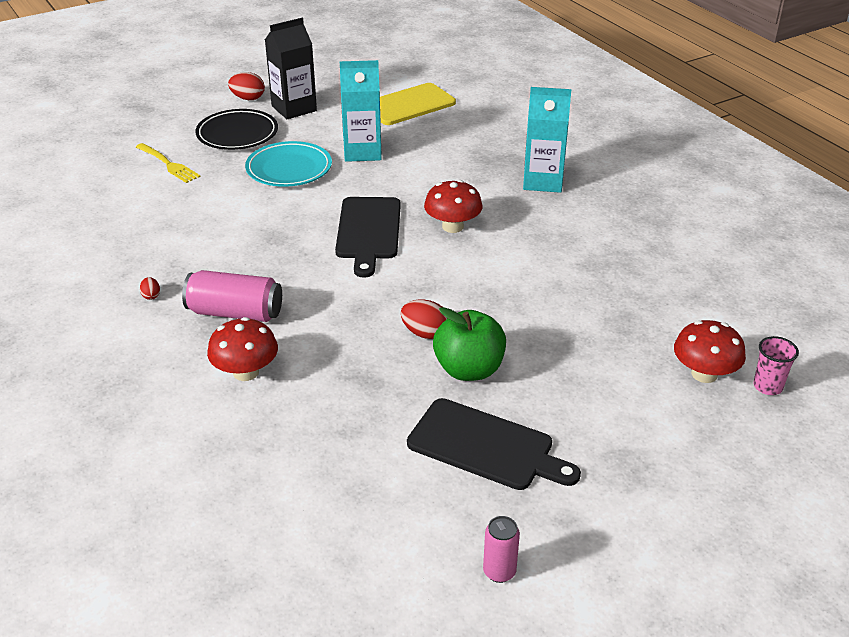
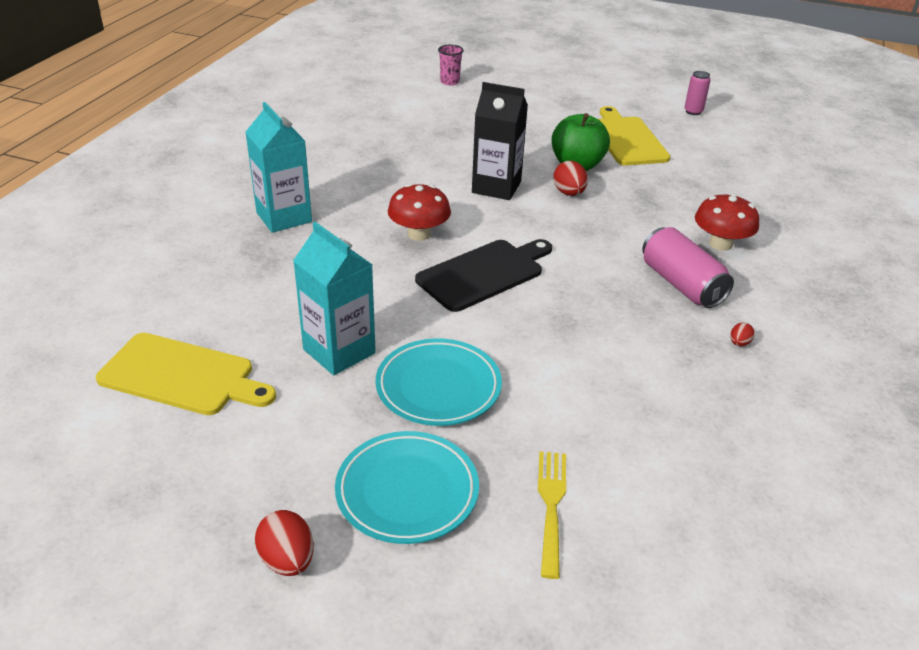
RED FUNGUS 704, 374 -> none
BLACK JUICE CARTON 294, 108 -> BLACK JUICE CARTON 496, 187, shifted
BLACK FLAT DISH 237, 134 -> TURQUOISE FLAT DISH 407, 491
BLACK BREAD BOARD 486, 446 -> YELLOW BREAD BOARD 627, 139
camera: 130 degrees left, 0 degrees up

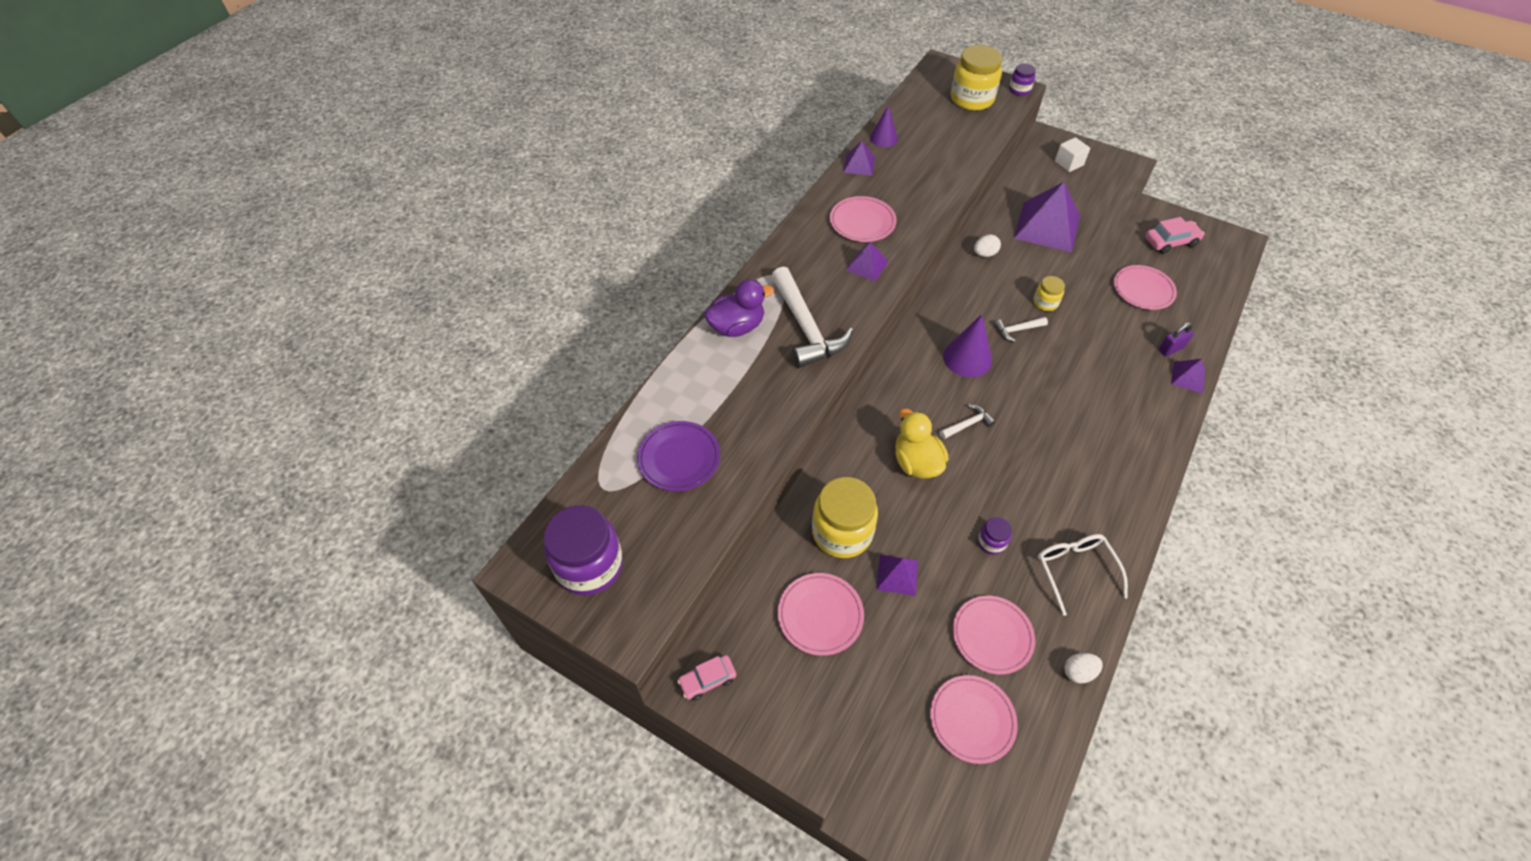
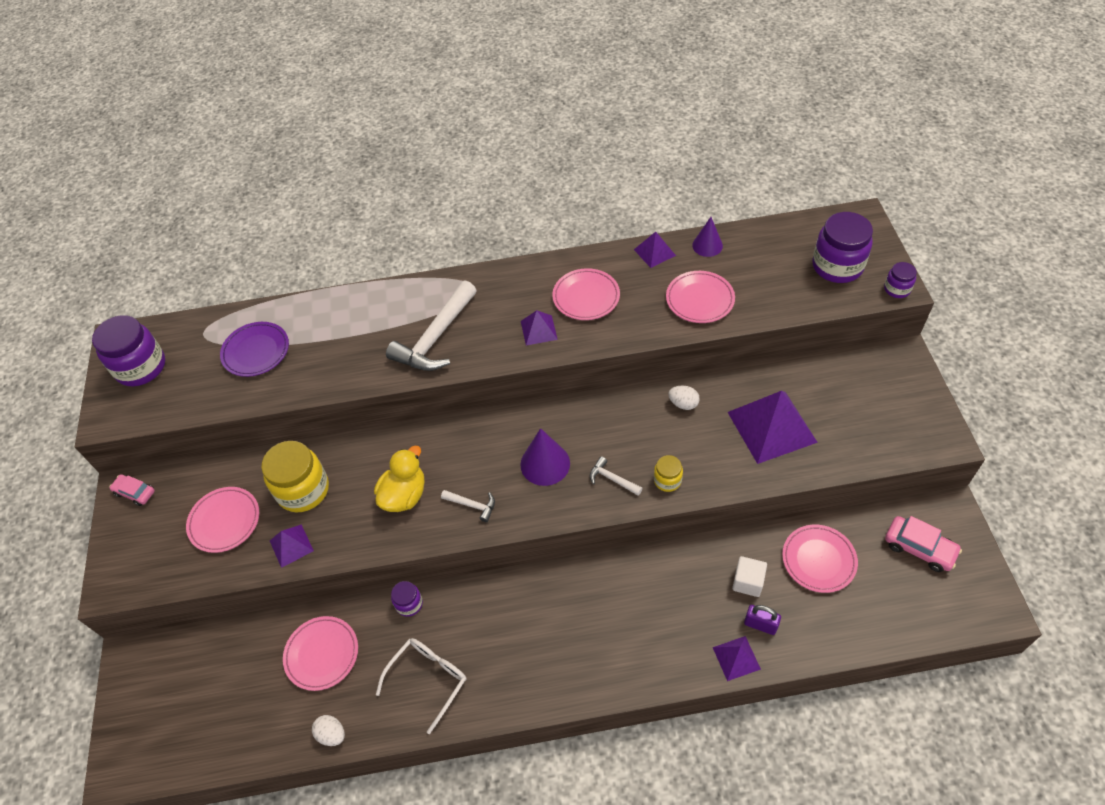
ROYAL PURPLE TOY DUCK 737, 327 -> none
ROSY FLAT DISH 972, 720 -> ROSY FLAT DISH 700, 299, shifted
SNOW-WHITE SOLID CUBE 1068, 163 -> SNOW-WHITE SOLID CUBE 747, 582, shifted
YELLOW PRESERVE JAR 971, 99 -> ROYAL PURPLE PRESERVE JAR 837, 266
camera: 55 degrees right, 0 degrees up

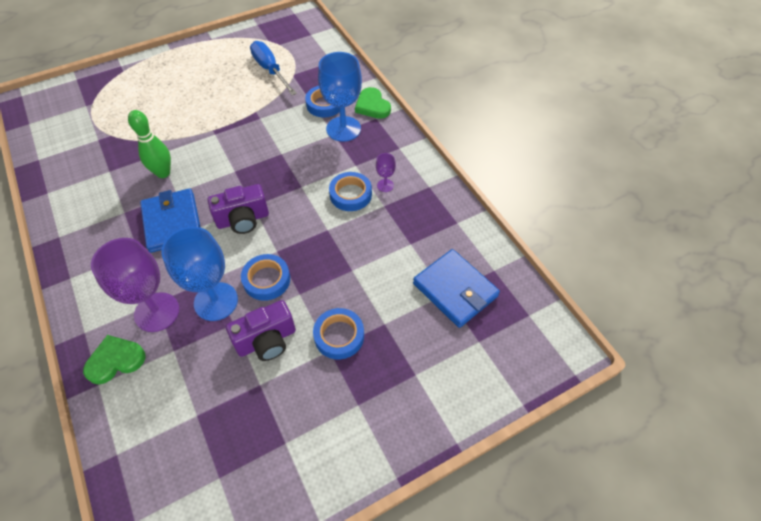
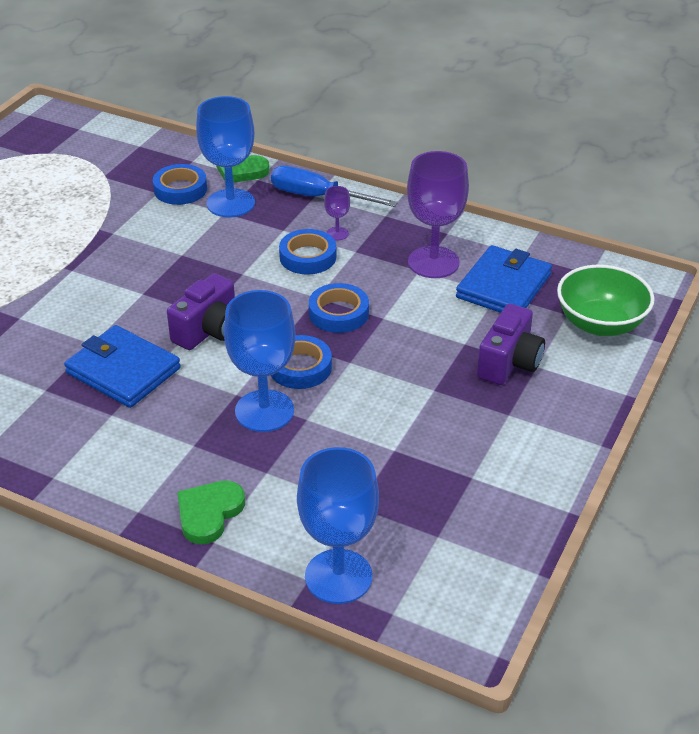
LEAF-GREEN SKITTLE 163, 173 -> none
none -> COBALT CHALICE 338, 576
none -> LEAF-GREEN DEEP DISH 600, 324
ROYAL PURPLE CHALICE 157, 312 -> ROYAL PURPLE CHALICE 433, 262, shifted
ROYAL PURPLE CAMERA 267, 340 -> ROYAL PURPLE CAMERA 509, 363, shifted
COBALT HAND SCREWDRIVER 270, 70 -> COBALT HAND SCREWDRIVER 318, 197, shifted
COBALT STICKY TAPE 339, 336 -> COBALT STICKY TAPE 338, 313, shifted
COBALT CARD WALLET 455, 290 -> COBALT CARD WALLET 503, 286, 75 degrees counterclockwise
camera: 35 degrees left, 15 degrees down

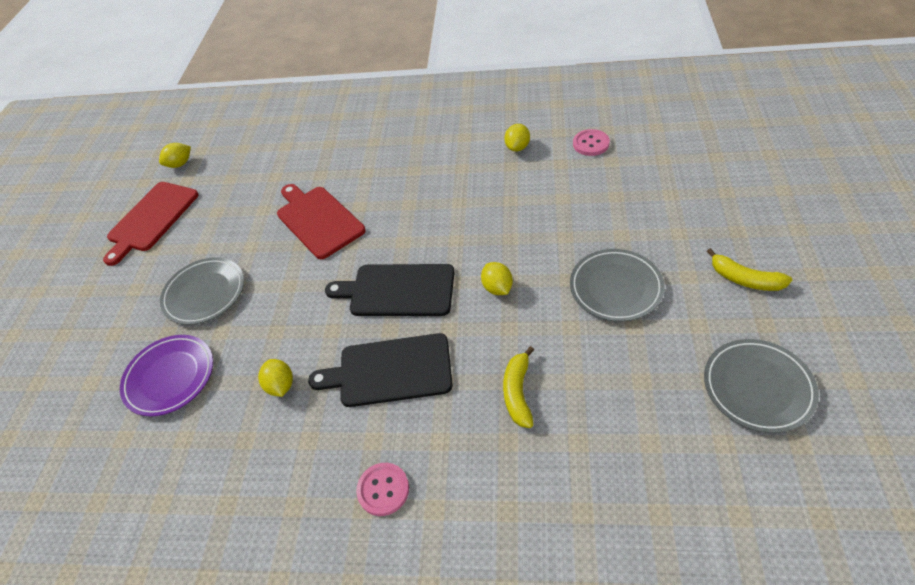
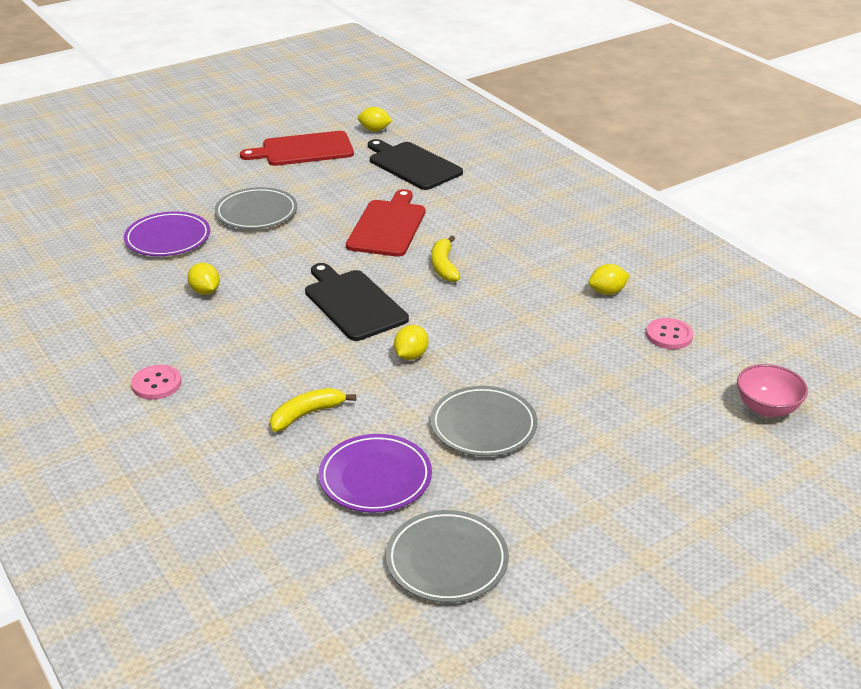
none -> ROYAL PURPLE FLAT DISH 375, 478
none -> ROSY DEEP DISH 767, 408
BLACK BREAD BOARD 390, 371 -> BLACK BREAD BOARD 412, 165, shifted
YELLOW BANANA 745, 279 -> YELLOW BANANA 444, 266, shifted
YELLOW LEMON 281, 385 -> YELLOW LEMON 205, 291, 60 degrees counterclockwise
camera: 45 degrees right, 15 degrees down

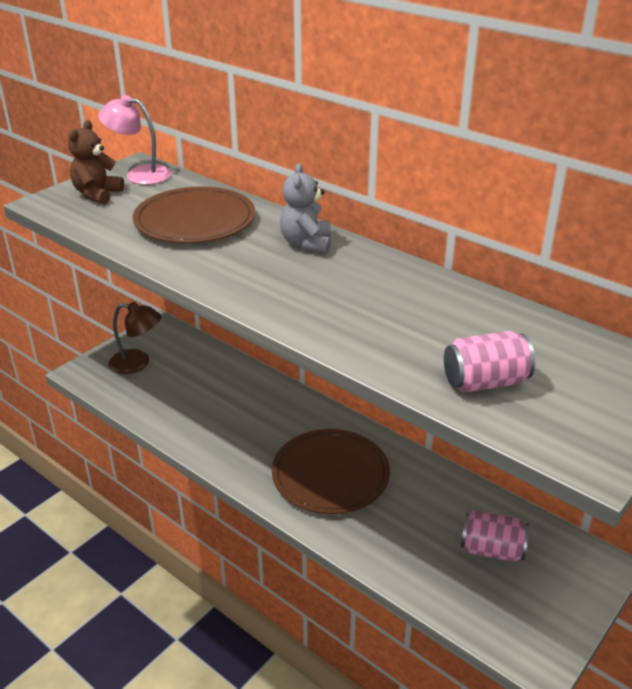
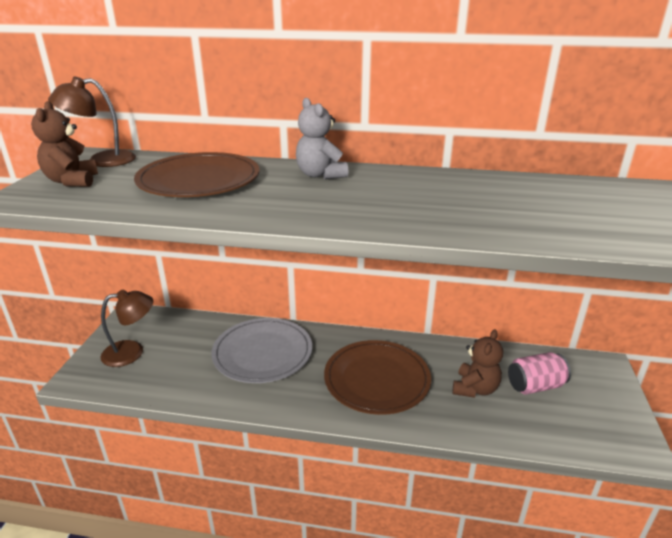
ROSY CAN 485, 382 -> none
none -> ASH-GREY FLAT DISH 262, 353
none -> DARK BROWN TEDDY BEAR 475, 389
ROSY DESK LAMP 140, 174 -> DARK BROWN DESK LAMP 101, 160
camera: 30 degrees left, 5 degrees down

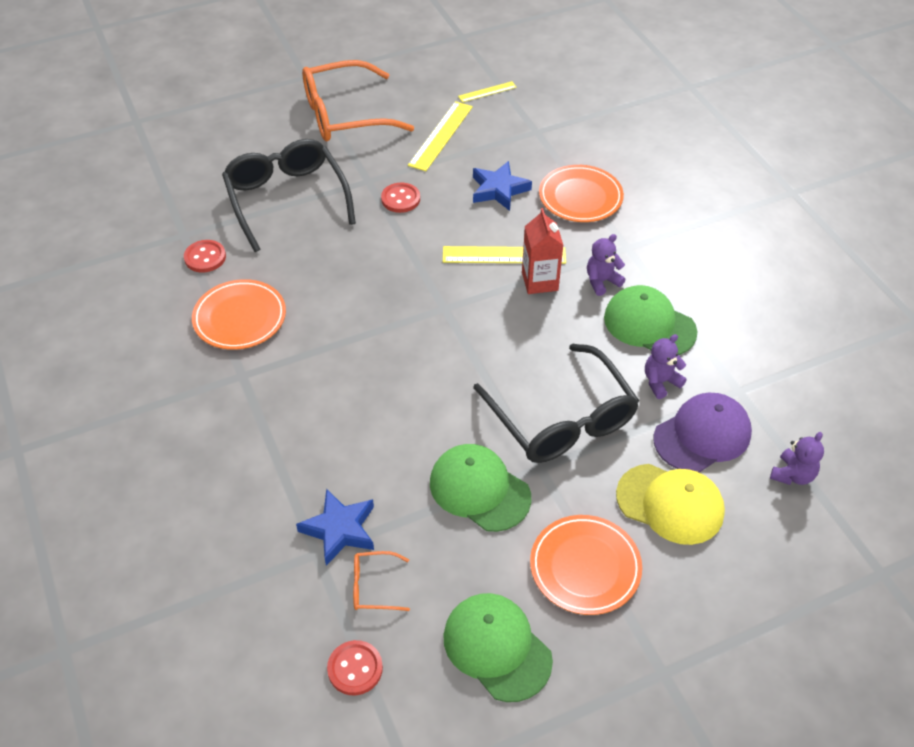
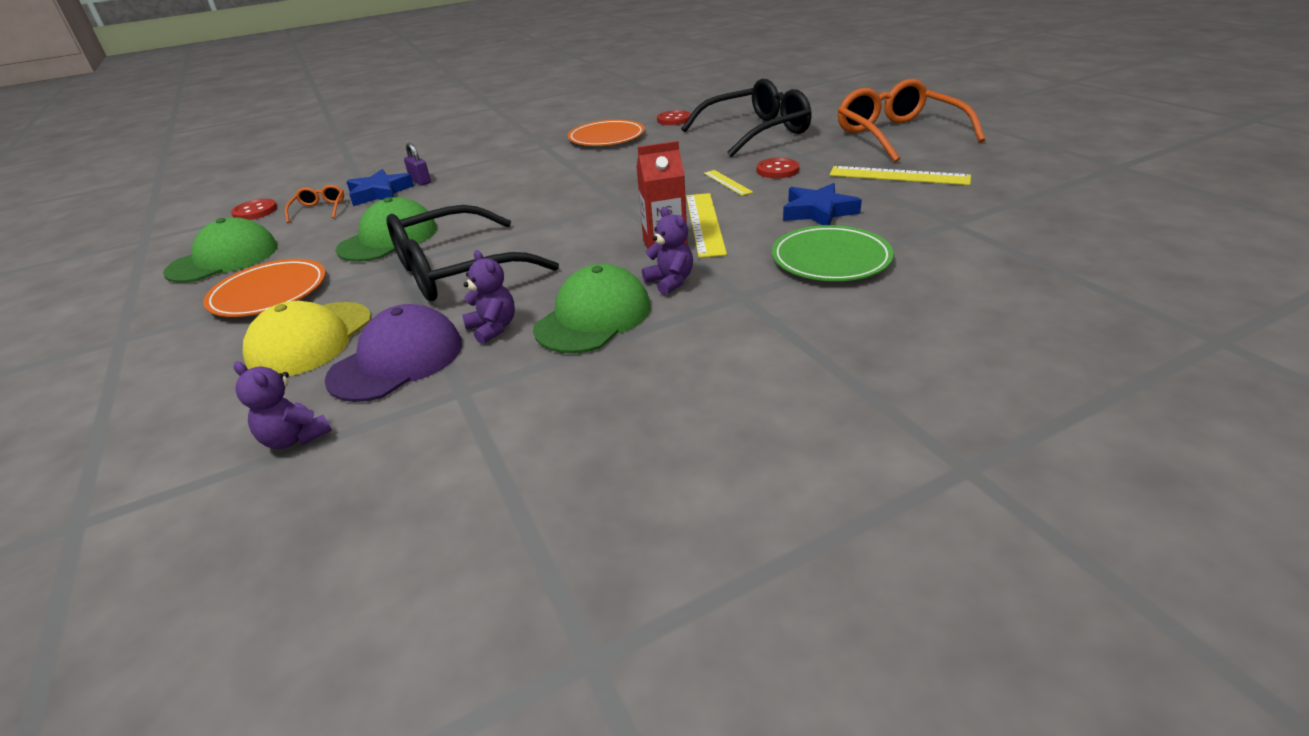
none -> ROYAL PURPLE LOCK 420, 181
YELLOW STRAIGHTEDGE 487, 92 -> YELLOW STRAIGHTEDGE 727, 182, shifted
BRIGHT ORANGE FLAT DISH 580, 197 -> LEAF-GREEN FLAT DISH 830, 259
ROYAL PURPLE CAP 702, 435 -> ROYAL PURPLE CAP 397, 361, 105 degrees counterclockwise
camera: 90 degrees right, 15 degrees down

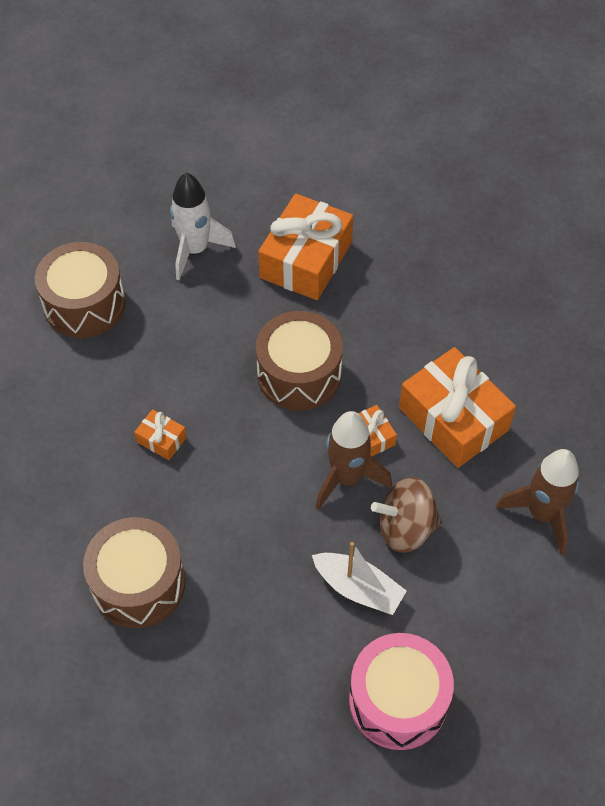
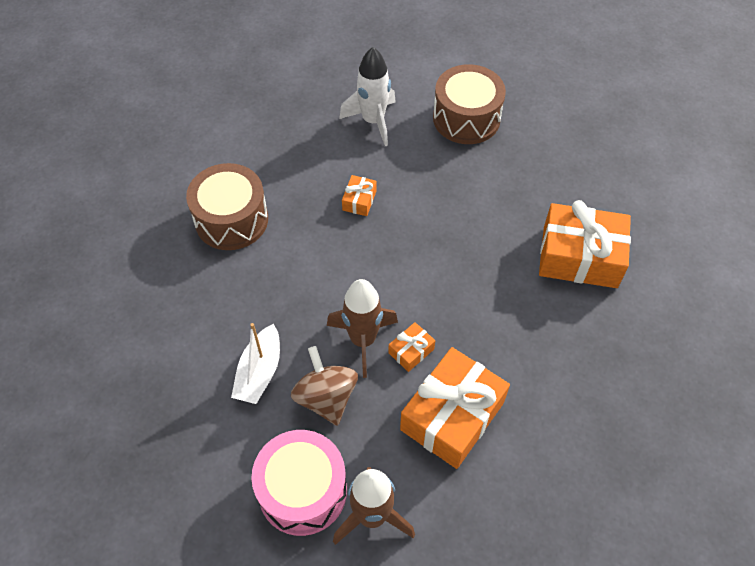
DARK BROWN TOY DRUM 299, 374 -> none
SNOW-WHITE ROCKET 195, 250 -> SNOW-WHITE ROCKET 373, 121, shifted
ROSY TOY DRUM 398, 700 -> ROSY TOY DRUM 302, 490, shifted
camera: 75 degrees right, 0 degrees up

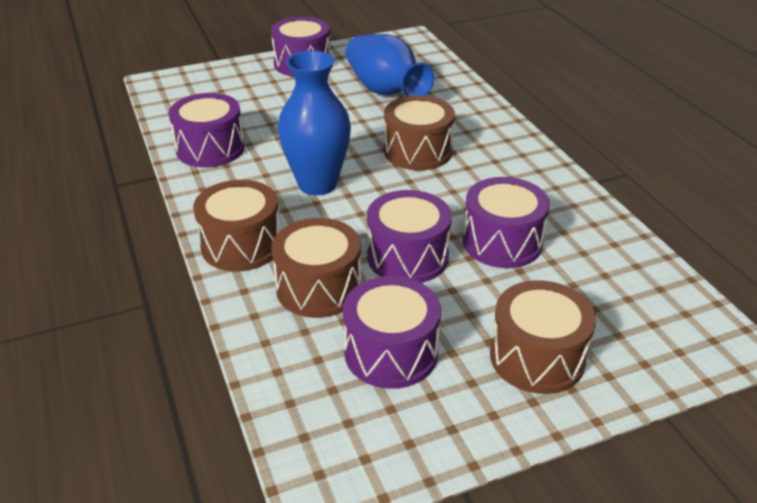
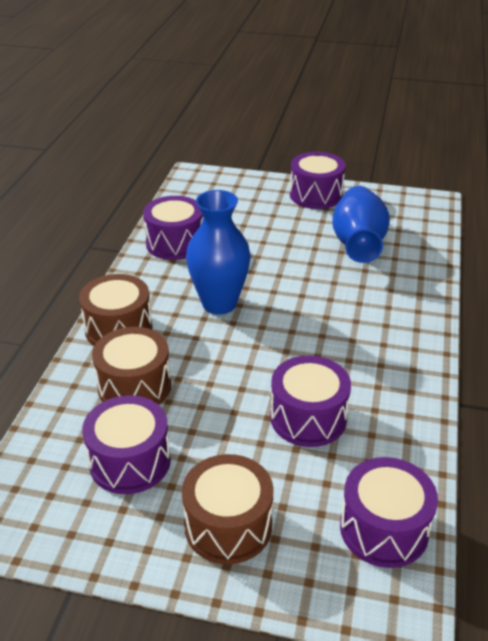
DARK BROWN TOY DRUM 418, 151 -> none
ROYAL PURPLE TOY DRUM 407, 257 -> ROYAL PURPLE TOY DRUM 384, 529, shifted
camera: 35 degrees right, 0 degrees up

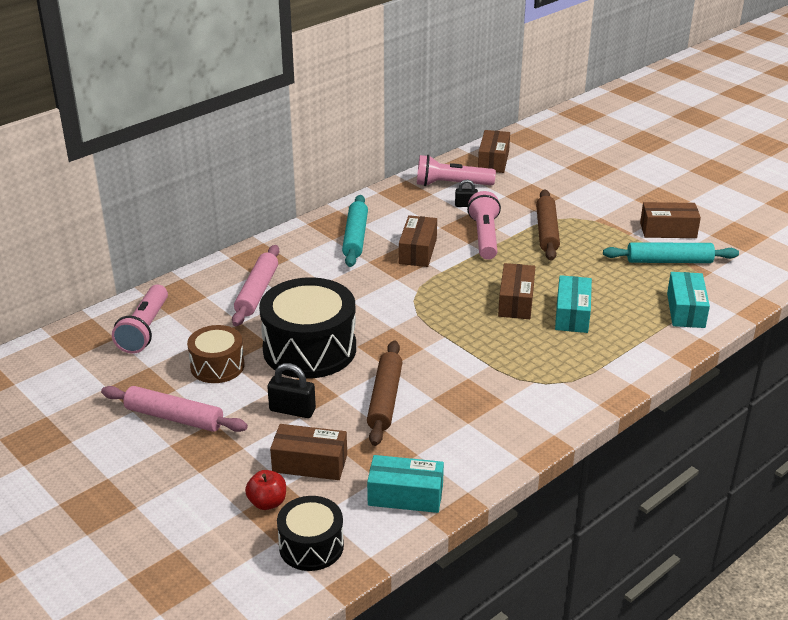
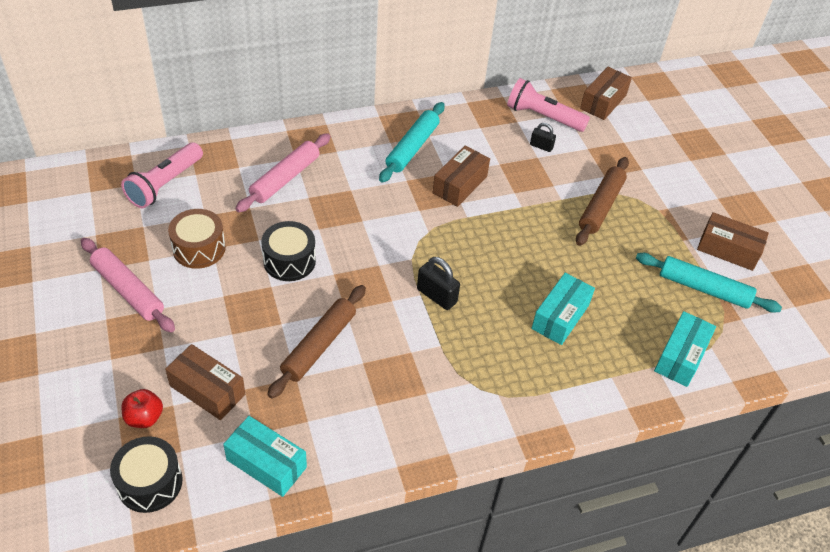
ROSY TORCH 485, 237 -> none
DARK BROWN PARCEL 516, 301 -> none
BLACK LOCK 292, 410 -> BLACK LOCK 436, 296, shifted
BLACK TOY DRUM 309, 349 -> BLACK TOY DRUM 289, 261, x0.56
camera: 20 degrees right, 15 degrees up

